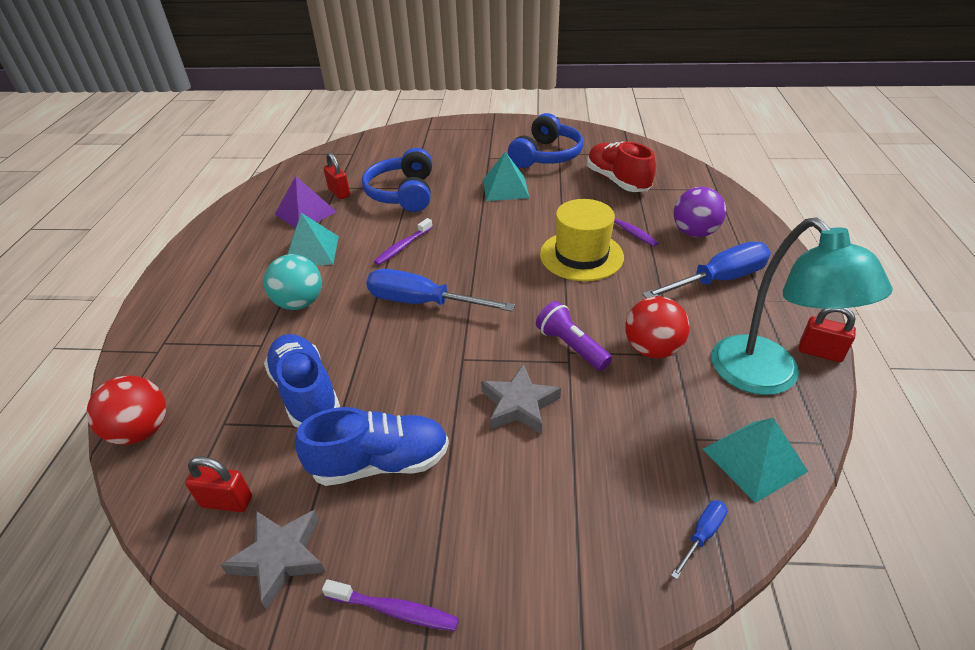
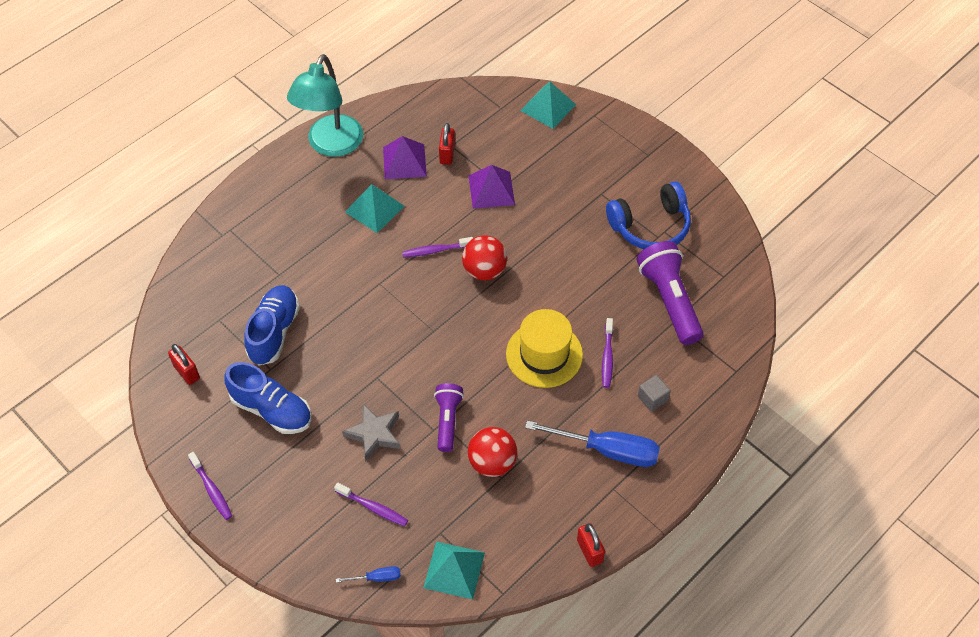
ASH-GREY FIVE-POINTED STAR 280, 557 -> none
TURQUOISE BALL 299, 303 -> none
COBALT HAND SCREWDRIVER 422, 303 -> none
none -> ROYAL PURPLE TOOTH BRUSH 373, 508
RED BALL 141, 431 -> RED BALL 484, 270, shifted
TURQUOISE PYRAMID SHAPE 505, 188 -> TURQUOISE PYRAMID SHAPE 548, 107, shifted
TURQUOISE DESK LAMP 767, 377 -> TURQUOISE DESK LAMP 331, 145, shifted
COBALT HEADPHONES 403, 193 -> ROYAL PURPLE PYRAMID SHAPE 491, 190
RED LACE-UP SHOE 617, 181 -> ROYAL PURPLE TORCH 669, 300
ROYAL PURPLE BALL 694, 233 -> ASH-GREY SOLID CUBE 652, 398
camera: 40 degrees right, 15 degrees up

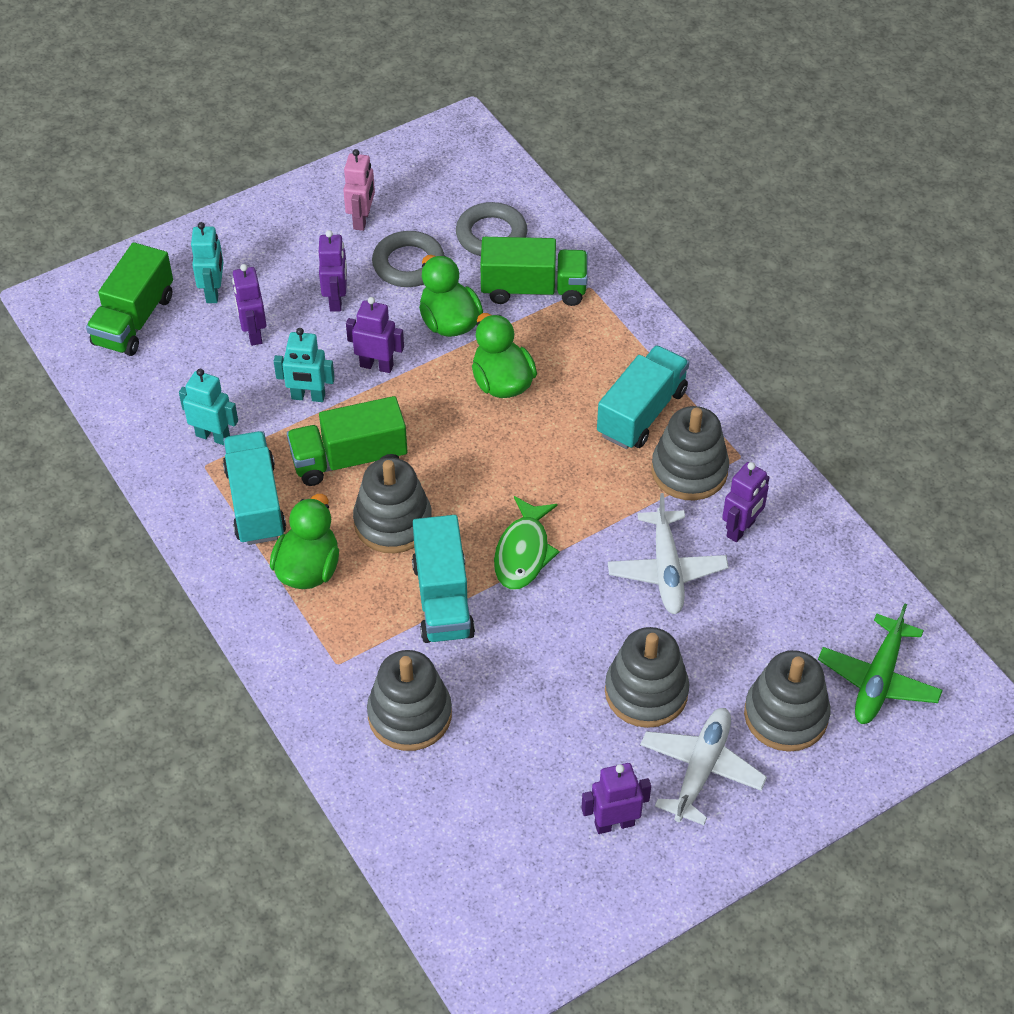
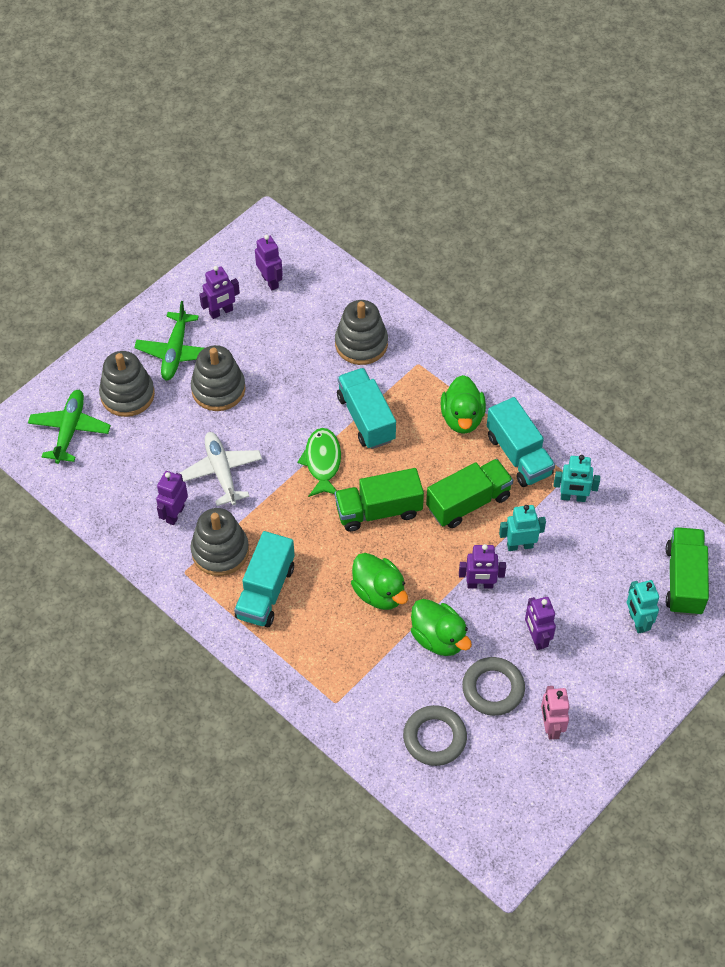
ASH-GREY STACKING TOY 393, 522 -> none
ROYAL PURPLE ROBOT 253, 333 -> ROYAL PURPLE ROBOT 270, 281, shifted
LEAF-GREEN TOY TRUCK 533, 289 -> LEAF-GREEN TOY TRUCK 378, 511, shifted
SNOW-WHITE AEROPLANE 701, 769 -> LEAF-GREEN AEROPLANE 175, 352
camera: 165 degrees right, 5 degrees up

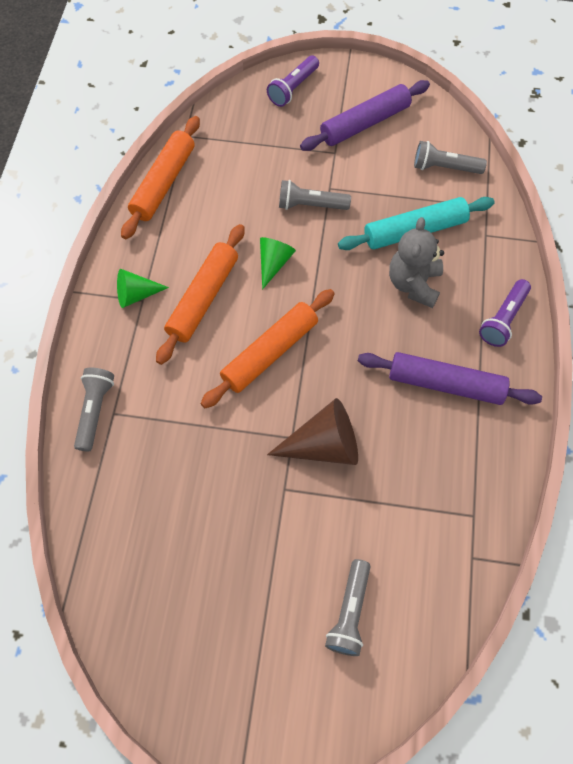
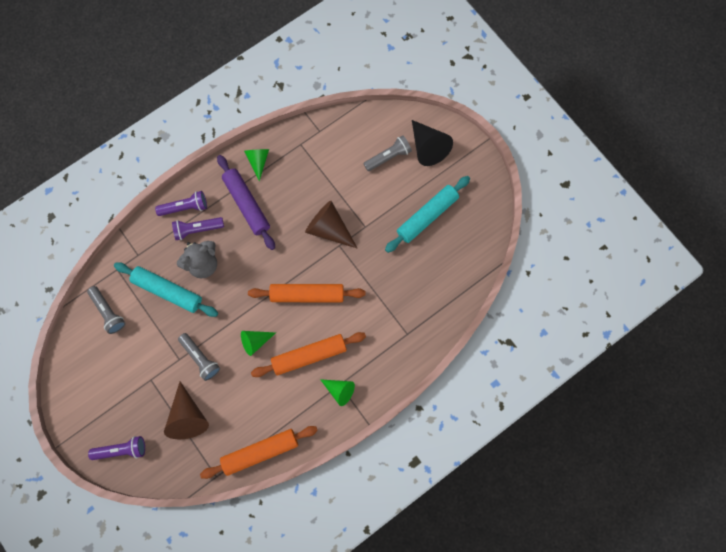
ASH-GREY TORCH 95, 411 -> none
ROYAL PURPLE DOUGH ROLLER 365, 123 -> none
none -> DARK BROWN CONE SHAPE 188, 416
none -> ROYAL PURPLE TORCH 197, 229
none -> LEAF-GREEN CONE SHAPE 258, 161
none -> TURQUOISE DOUGH ROLLER 427, 216
none -> BLACK CONE SHAPE 427, 147
camera: 135 degrees left, 10 degrees up

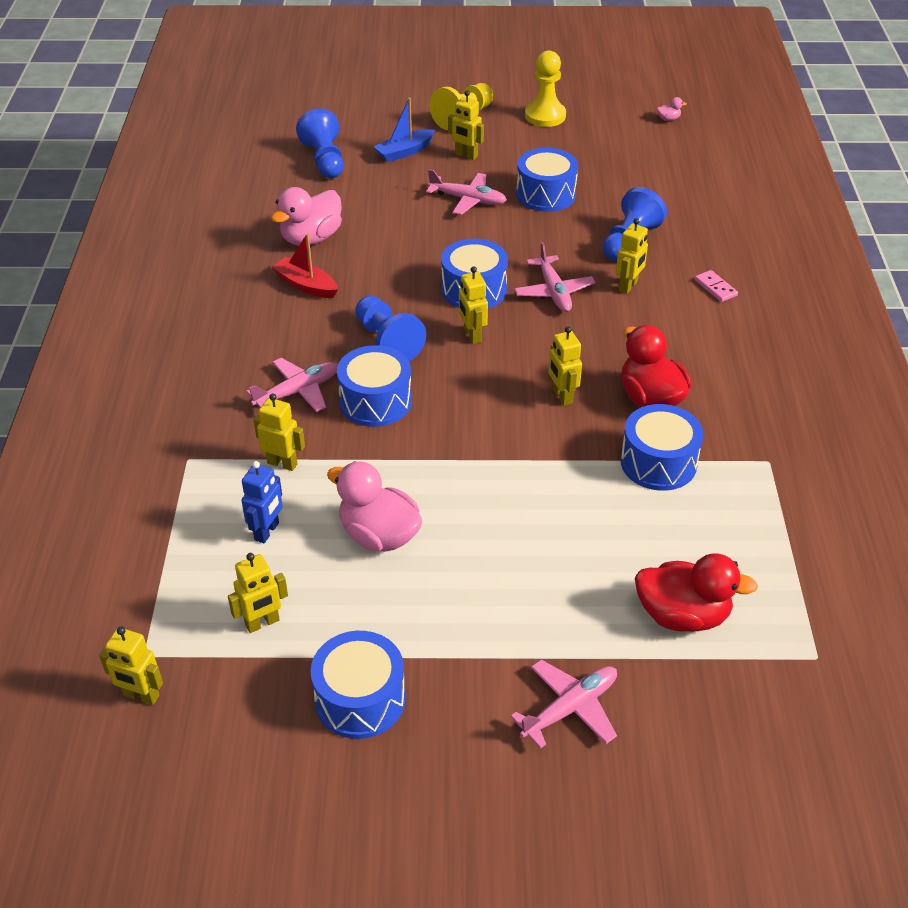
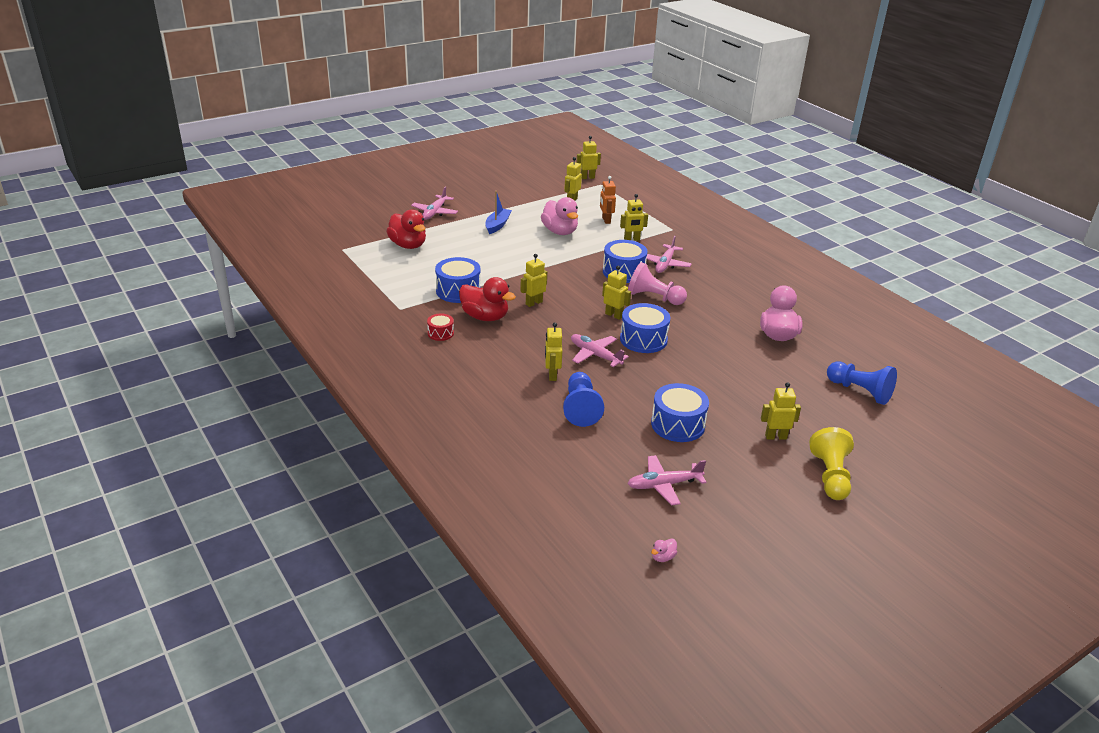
RED SAILBOAT 306, 285 -> none
COBALT TOY DRUM 360, 699 -> none
YELLOW CHESS PAWN 545, 116 -> none
ROSY DOMINO 715, 288 -> none
none -> RED TOY DRUM 440, 333
COBALT SAILBOAT 404, 152 -> COBALT SAILBOAT 497, 225, shifted
ROSY AEROPLANE 468, 200 -> ROSY AEROPLANE 664, 485, shifted
COBALT ROBOT 267, 531 -> BRIGHT ORANGE ROBOT 606, 220
COBALT CHESS PAWN 387, 341 -> ROSY CHESS PAWN 654, 297
ROSY TOY DUCK 379, 535 -> ROSY TOY DUCK 560, 232, 60 degrees clockwise
YELLOW ROBOT 562, 396 -> YELLOW ROBOT 534, 303, 75 degrees counterclockwise
RED TOY DUCK 682, 615 -> RED TOY DUCK 408, 245, 105 degrees counterclockwise
camera: 145 degrees right, 10 degrees down

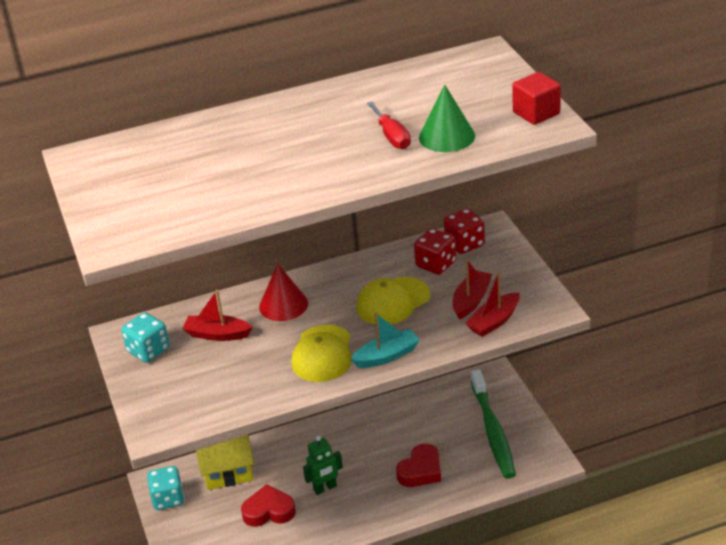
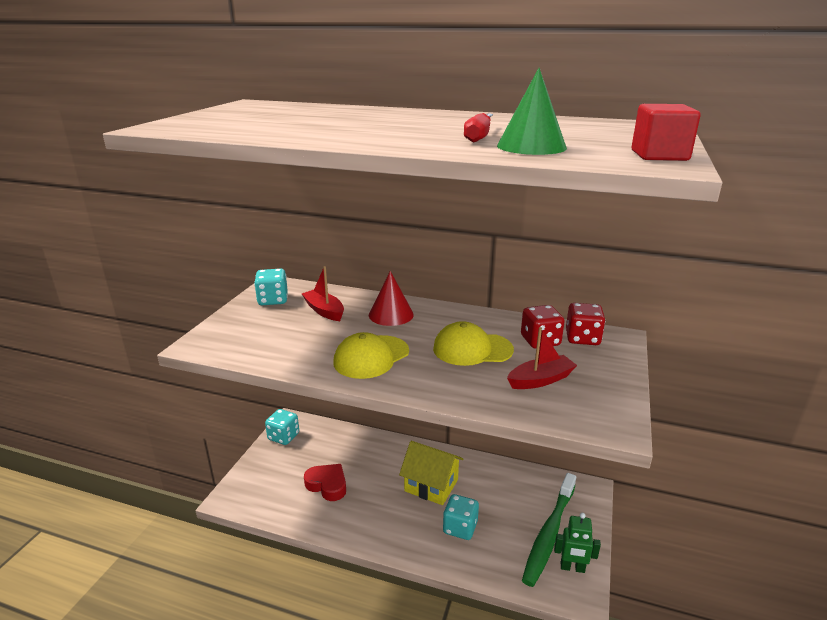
TURQUOISE SAILBOAT 386, 356 -> none
RED SAILBOAT 494, 321 -> none
YELLOW COTTAGE 227, 470 -> YELLOW COTTAGE 431, 485, shifted
LEAF-GREEN ROBOT 325, 488 -> LEAF-GREEN ROBOT 572, 568, shifted
RED LOVE HEART 421, 471 -> TURQUOISE DICE 460, 527
camera: 35 degrees right, 10 degrees down

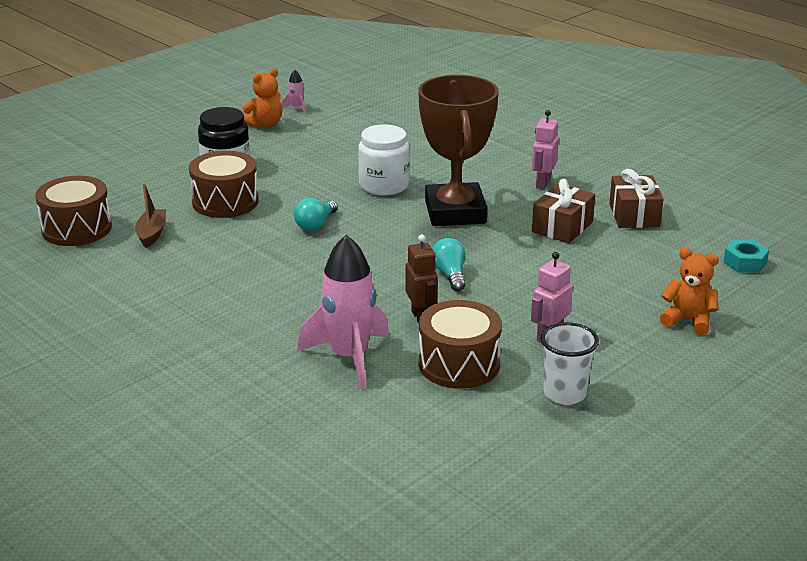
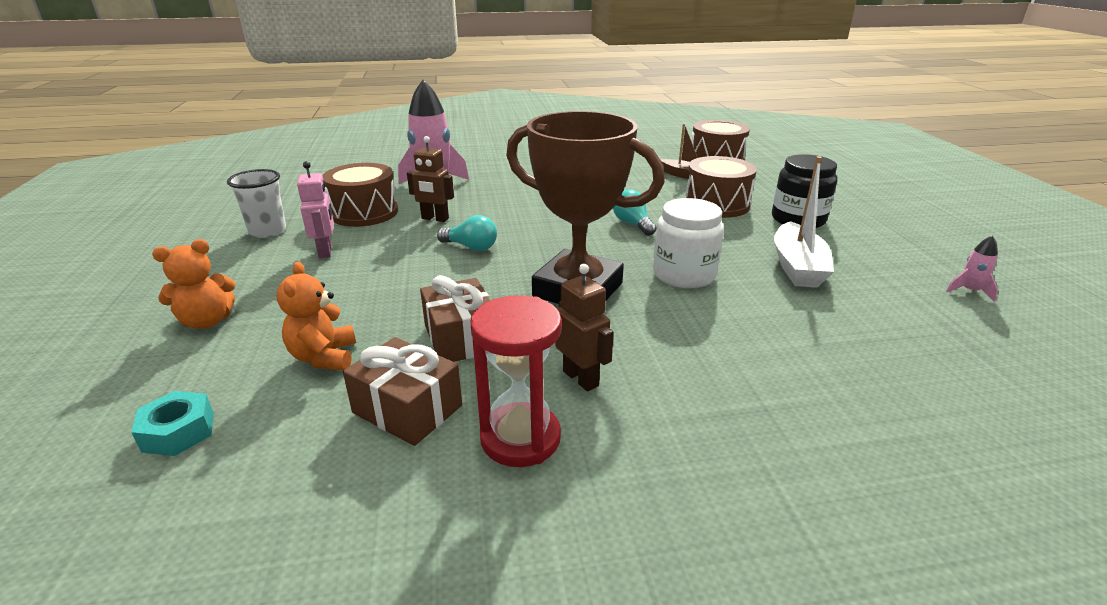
none -> RED SANDGLASS 520, 438
none -> SNOW-WHITE SAILBOAT 797, 267
BRIGHT ORANGE TEDDY BEAR 265, 124 -> BRIGHT ORANGE TEDDY BEAR 324, 357, shifted
ROSY ROBOT 542, 183 -> DARK BROWN ROBOT 581, 378
camera: 125 degrees right, 0 degrees up

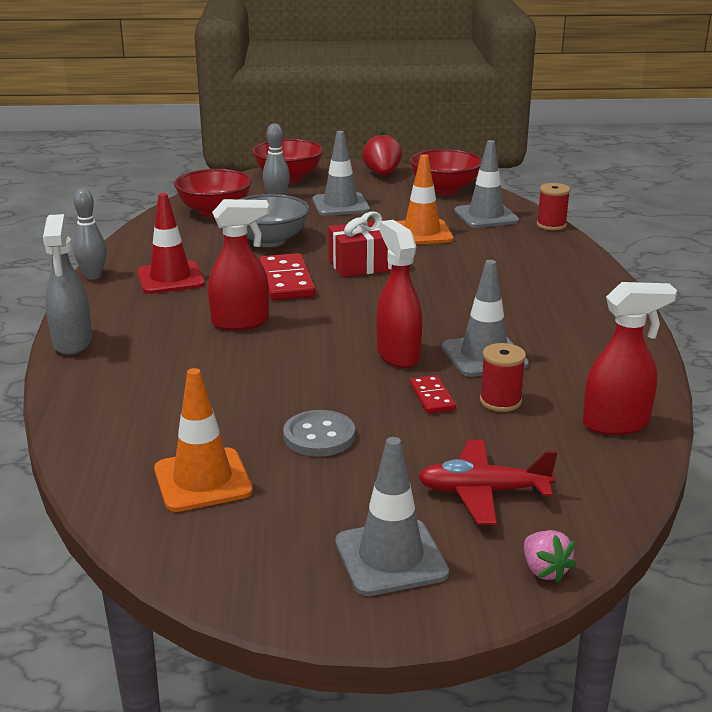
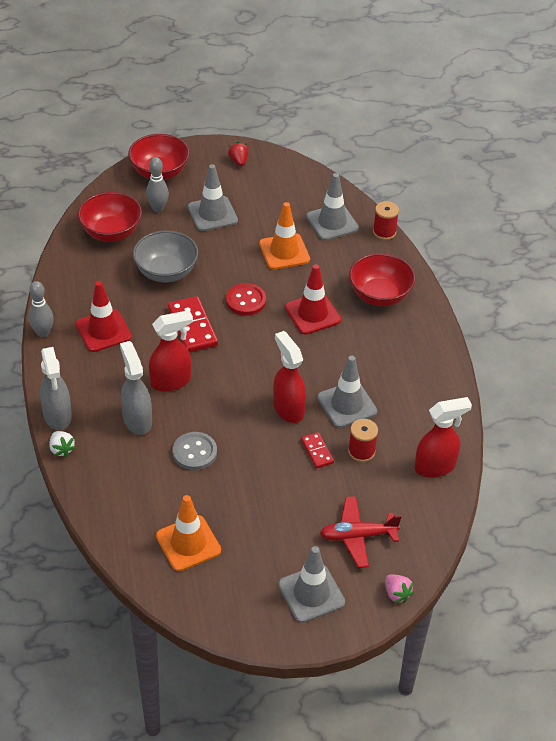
none -> SNOW-WHITE STRAWBERRY 61, 449
none -> ASH-GREY SPRAY BOTTLE 137, 420
none -> RED SAFETY CONE 312, 314
ASH-GREY SHIRT BUTTON 319, 436 -> ASH-GREY SHIRT BUTTON 194, 452, shifted
RED DEEP DISH 444, 189 -> RED DEEP DISH 379, 295, shifted
RED WRAPPED GIFT 363, 265 -> RED SHIRT BUTTON 246, 301
RED STRAWBERRY 382, 174 -> RED STRAWBERRY 238, 161, x0.61
camera: 10 degrees left, 20 degrees up

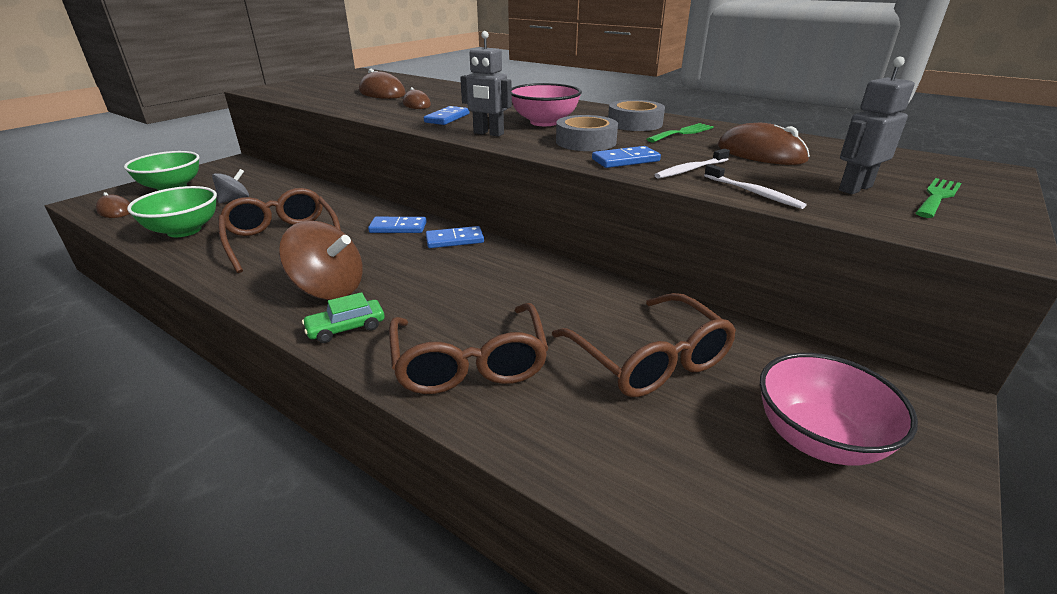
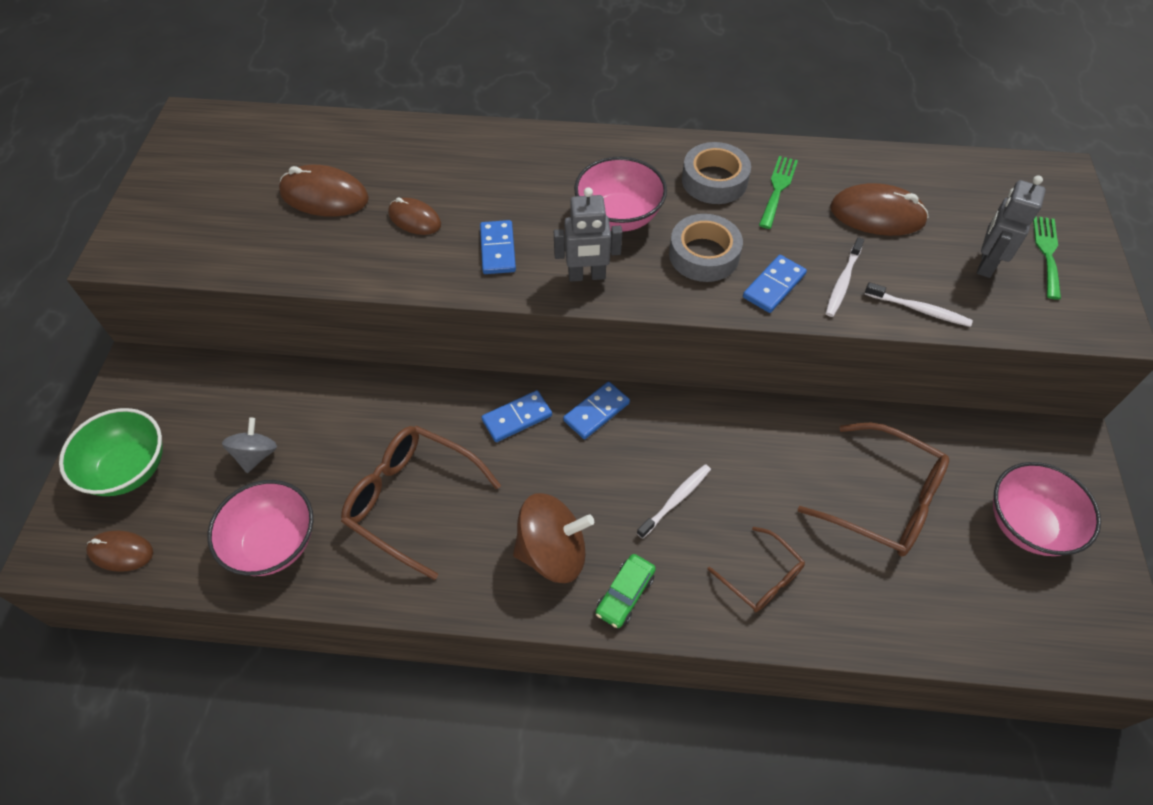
none -> SNOW-WHITE TOOTH BRUSH 675, 500
LEAF-GREEN DEEP DISH 184, 230 -> ROSY DEEP DISH 274, 543
DARK BROWN EYEGLASSES 469, 362 -> DARK BROWN EYEGLASSES 761, 577, x0.57
camera: 30 degrees left, 25 degrees up

